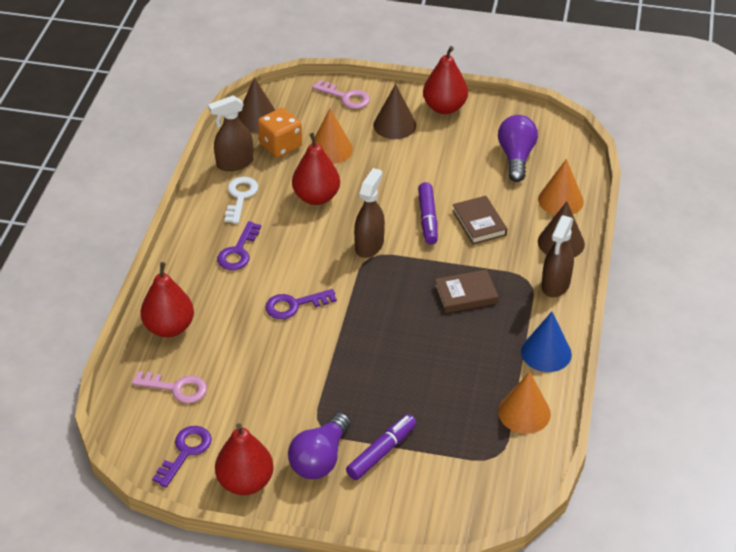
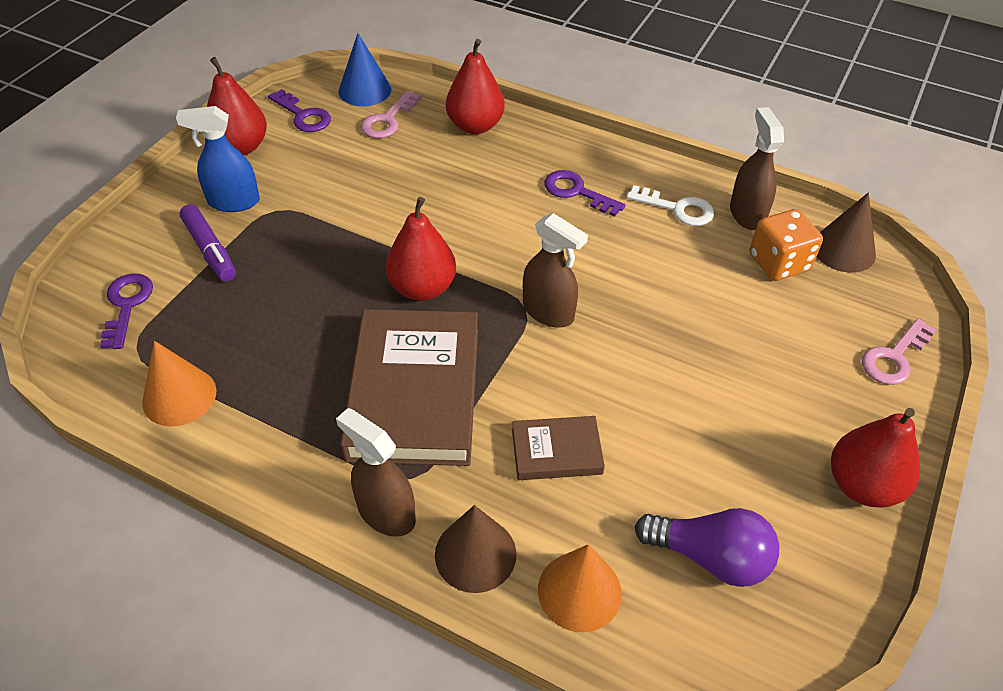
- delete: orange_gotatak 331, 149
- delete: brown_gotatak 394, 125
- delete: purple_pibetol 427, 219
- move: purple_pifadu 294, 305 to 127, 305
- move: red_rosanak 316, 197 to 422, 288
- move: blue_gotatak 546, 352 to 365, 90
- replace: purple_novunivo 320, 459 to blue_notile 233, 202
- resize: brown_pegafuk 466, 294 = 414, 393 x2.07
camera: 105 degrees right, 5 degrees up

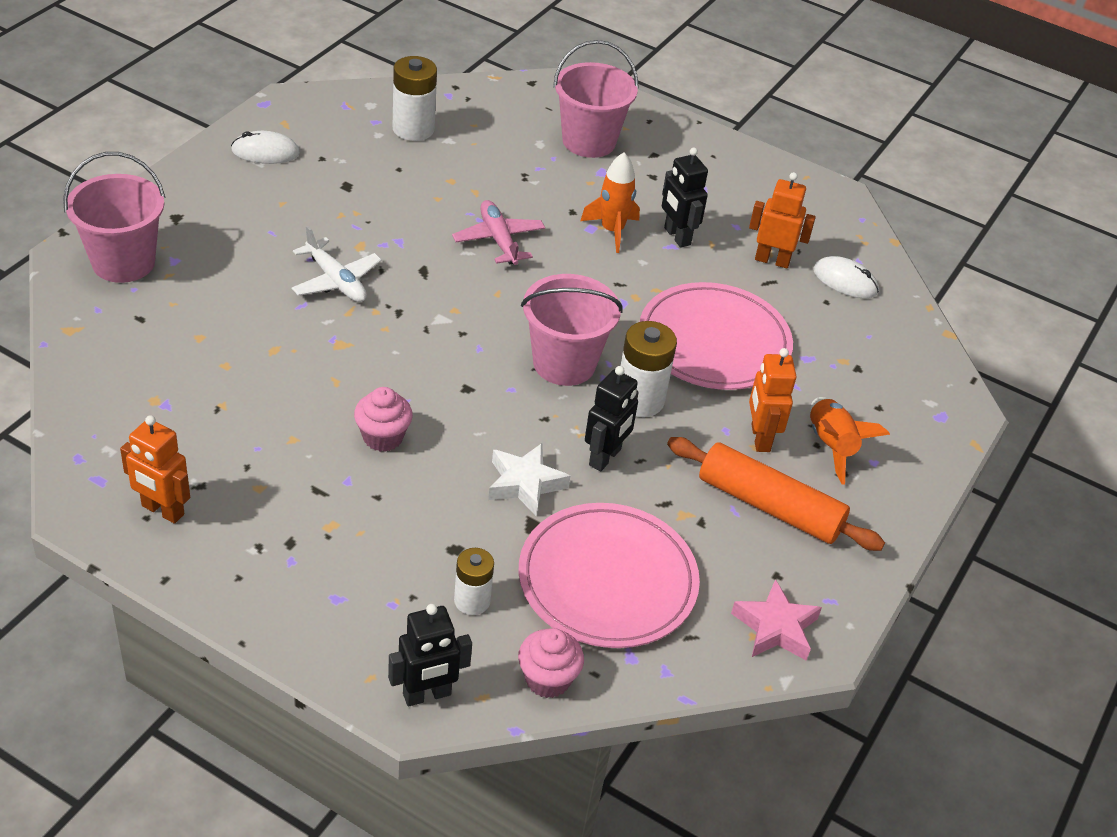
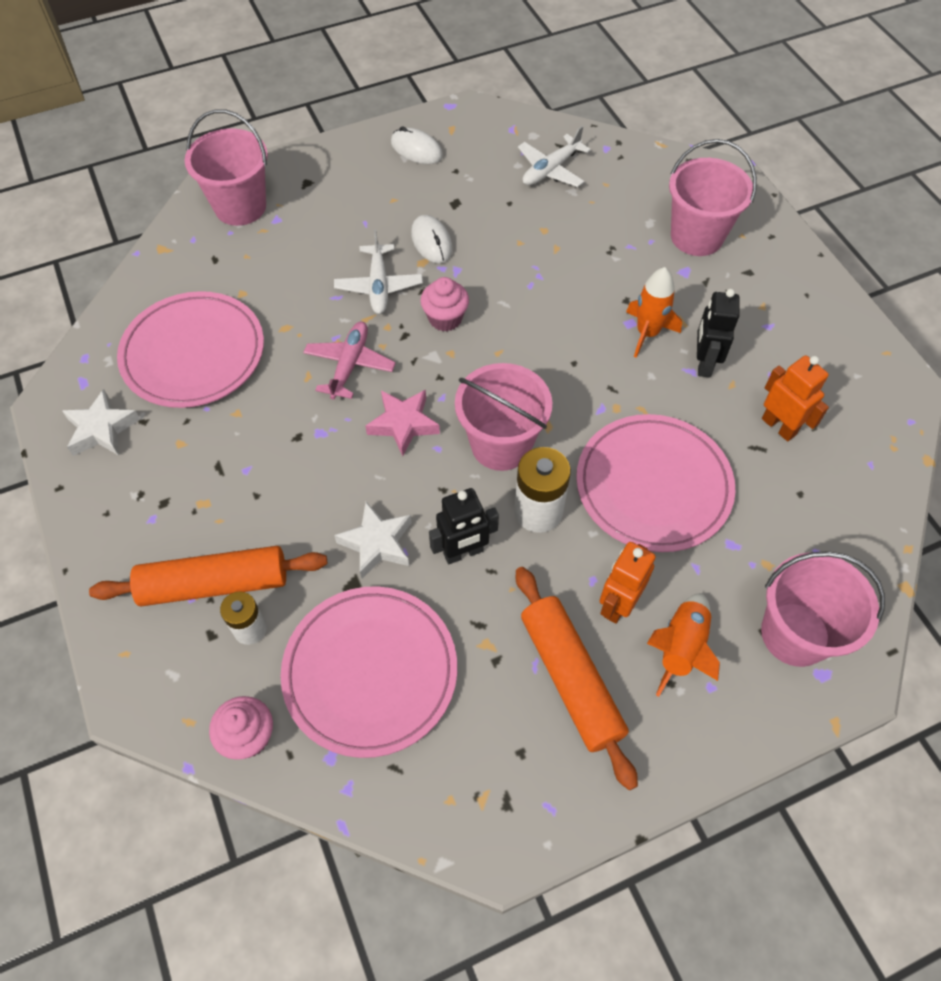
- delete: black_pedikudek 427, 695
- insert: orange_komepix 214, 584
- insert: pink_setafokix 193, 353
- insert: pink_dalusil 795, 634
- move: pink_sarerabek 383, 437 to 445, 318
- move: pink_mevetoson 498, 240 to 350, 365
- move: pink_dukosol 775, 628 to 403, 424
- move: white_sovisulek 845, 281 to 431, 241
- replace: orange_pedikudek 162, 510 to white_dukosol 102, 429
- replace: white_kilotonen 413, 129 to white_mevetoson 550, 170
camera: 40 degrees right, 15 degrees up

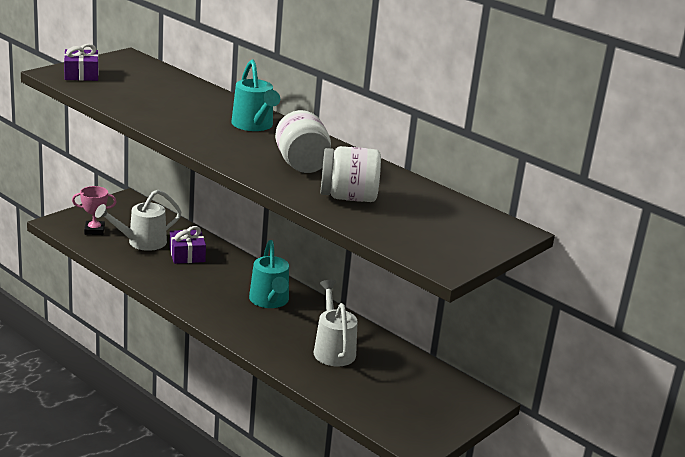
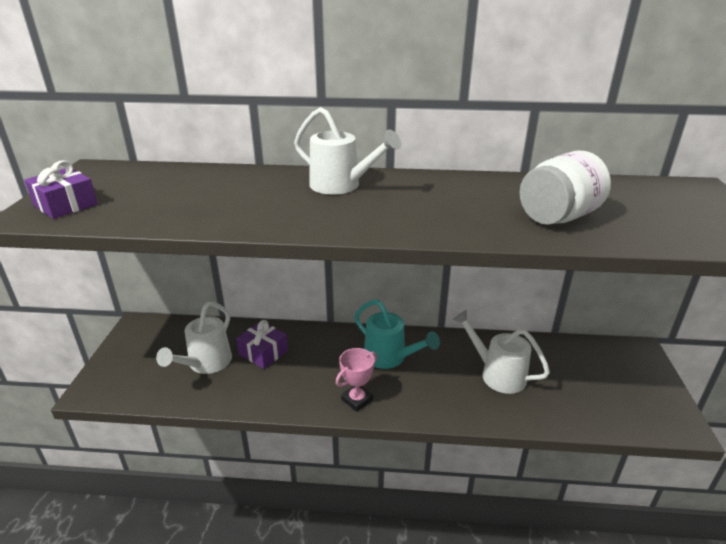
- delete: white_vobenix 302, 165
- move: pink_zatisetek 94, 230 to 357, 400
- recolor: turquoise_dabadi 254, 126 to white_dabadi 341, 186
camera: 35 degrees left, 5 degrees up

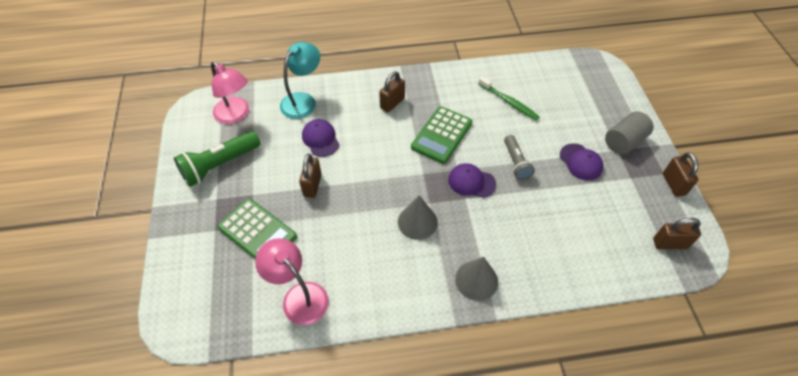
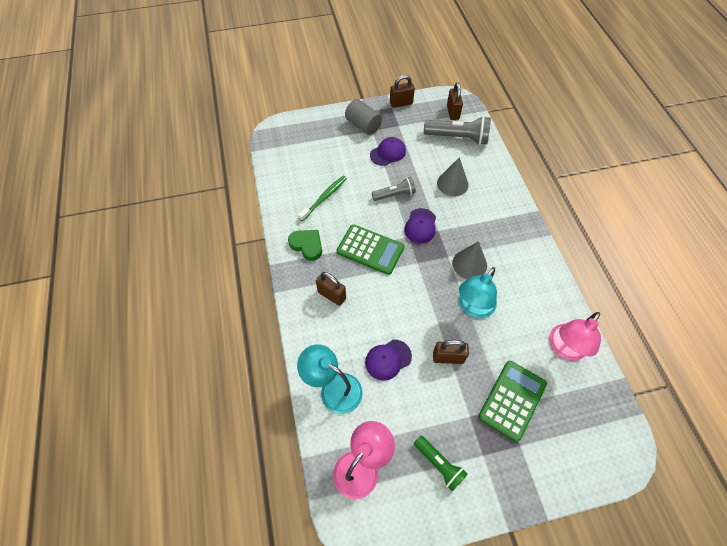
- insert: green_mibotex 307, 245
- insert: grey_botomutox 458, 137
- insert: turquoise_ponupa 473, 308
- move: grey_gotatak 476, 280 to 452, 183
- resize: green_botomutox 219, 165 = 439, 464 x0.62
camera: 95 degrees left, 5 degrees up

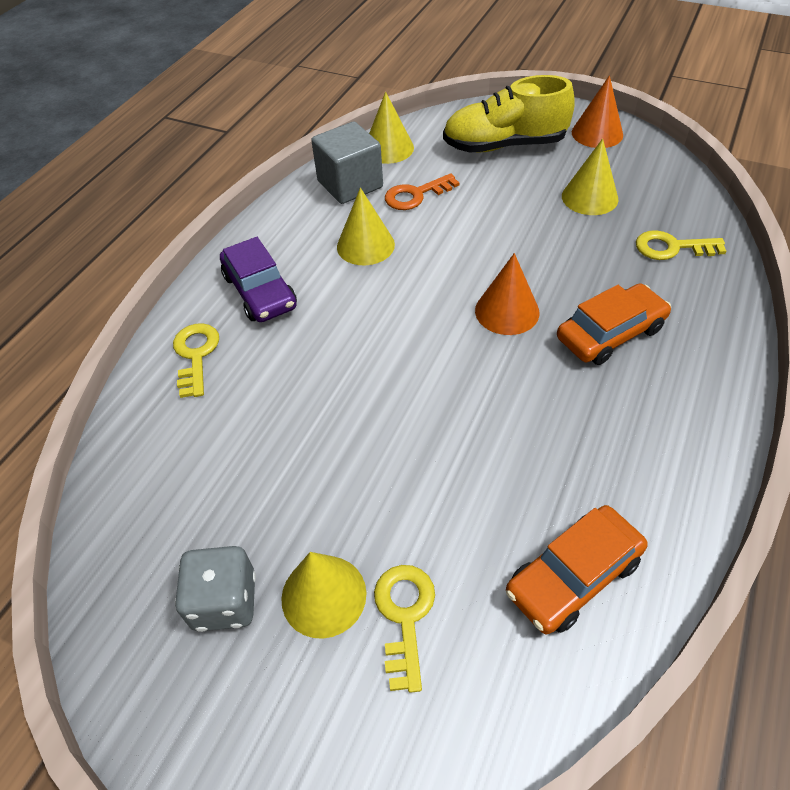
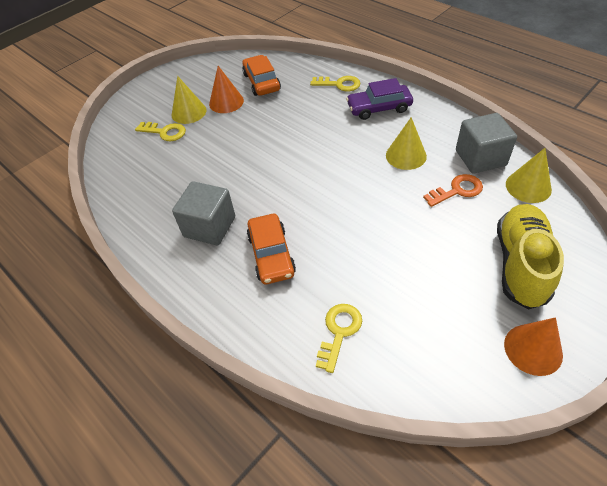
- delete: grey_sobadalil 225, 601
- delete: yellow_gotatak 589, 197
- insert: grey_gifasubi 209, 227
- move: orange_gotatak 507, 311 to 226, 102
- move: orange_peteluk 573, 576 to 261, 82
- rotate: orange_pifadu 416, 195 = 457, 190 75 degrees clockwise
camera: 110 degrees right, 0 degrees up

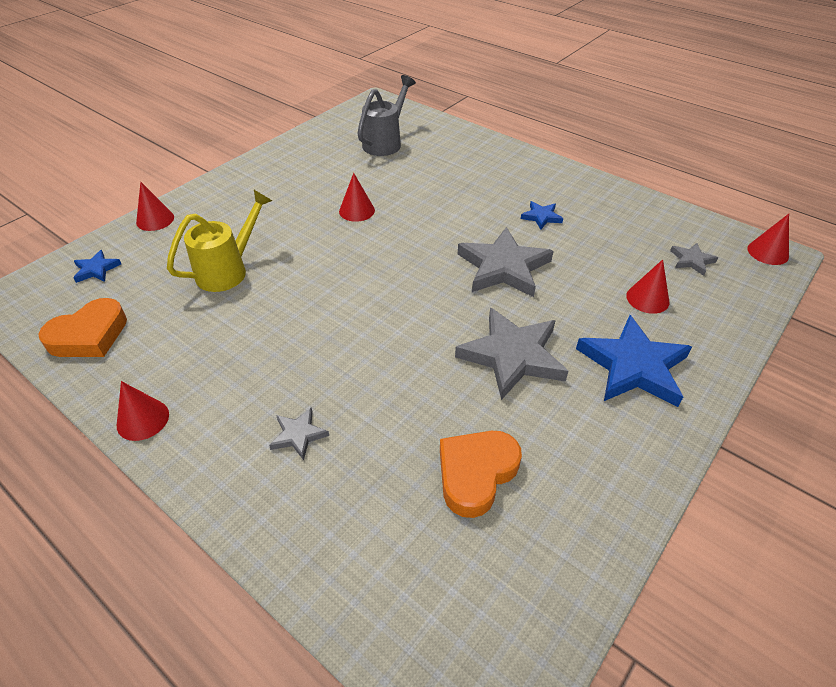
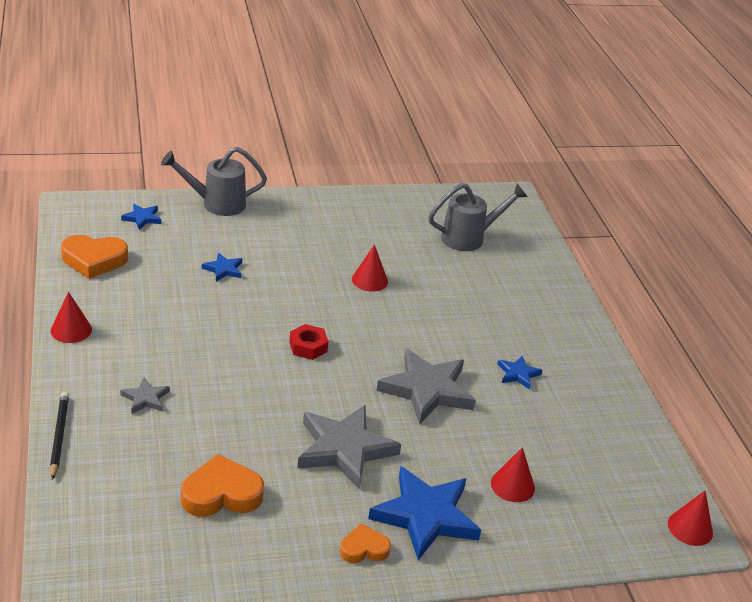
- delete: grey_dukosol 691, 260
- insert: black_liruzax 59, 436
- insert: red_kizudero 308, 347
- insert: orange_mibotex 364, 548
- replace: red_gotatak 155, 219 to grey_dabadi 217, 204
- replace: yellow_dabadi 228, 270 to blue_dukosol 223, 269
camera: 35 degrees right, 10 degrees down

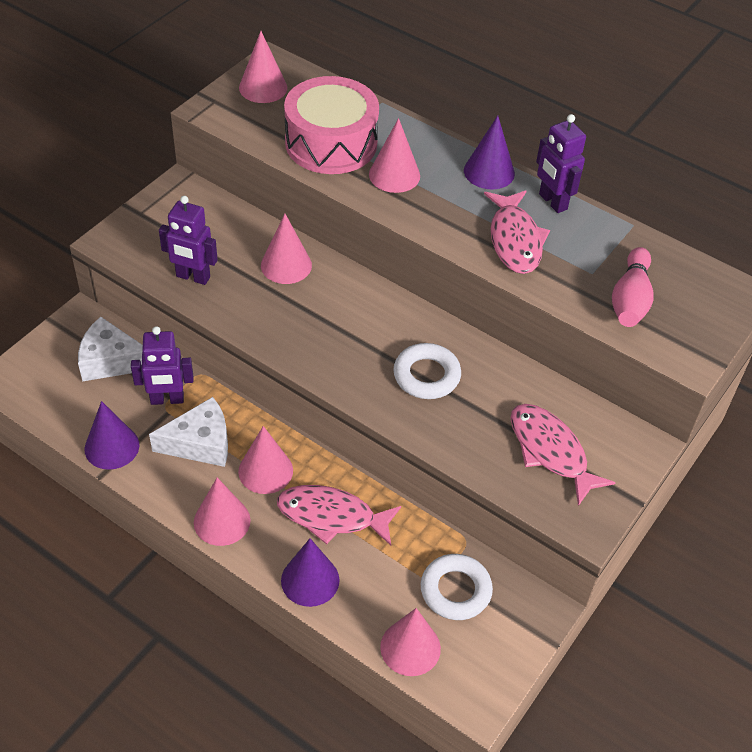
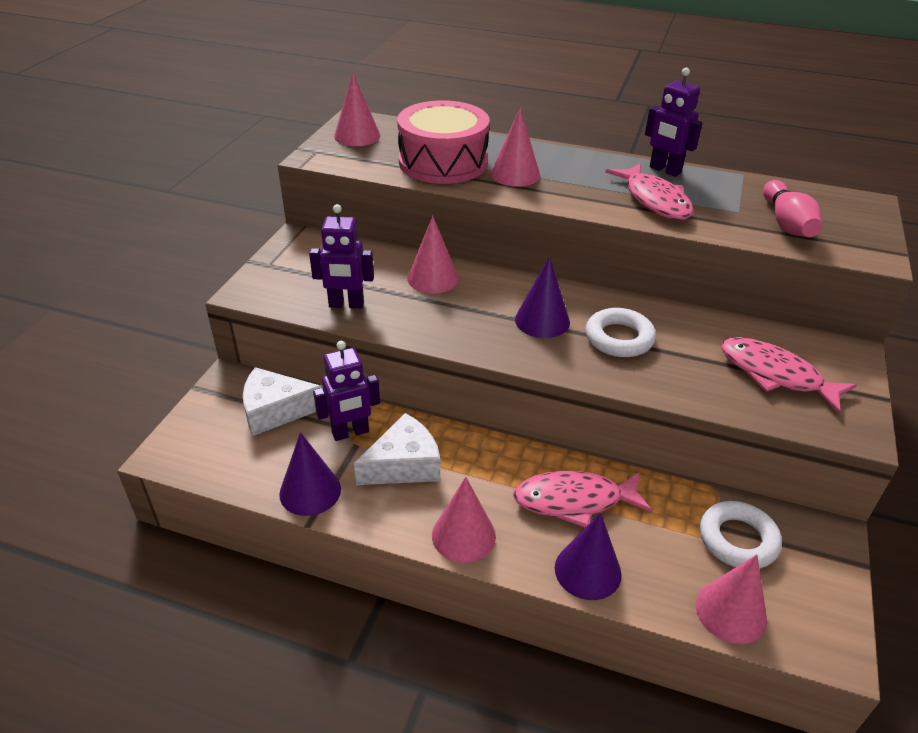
- delete: pink_gotatak 265, 471
- move: purple_gotatak 489, 172 to 542, 320
camera: 15 degrees left, 10 degrees down

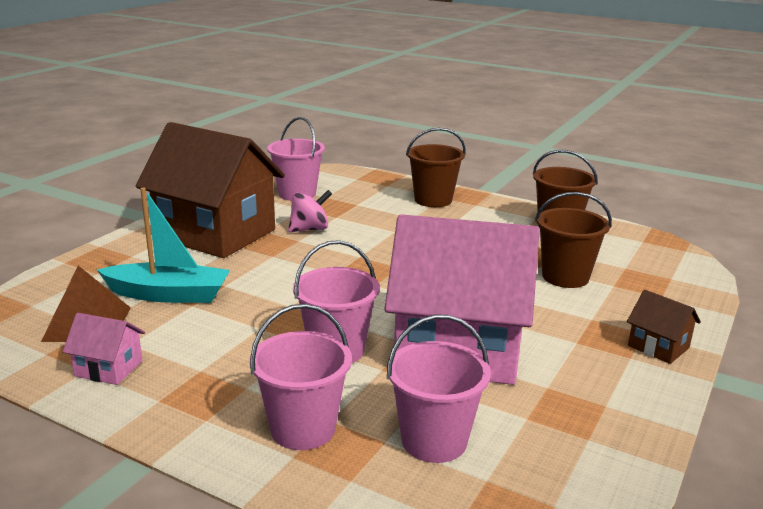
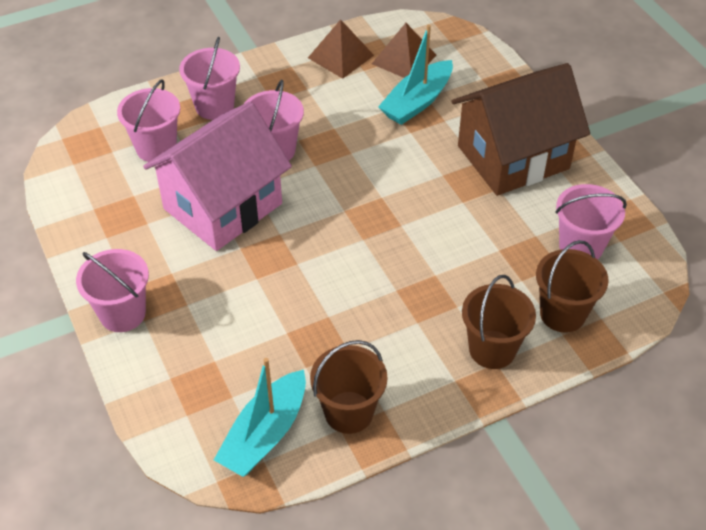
- delete: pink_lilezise 310, 229
- insert: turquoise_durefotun 265, 434
- move: brown_dalusil 565, 277 to 562, 314
- replace: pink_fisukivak 109, 368 to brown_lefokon 341, 56
- replace: brown_fisukivak 658, 347 to pink_dalusil 122, 313
camera: 125 degrees right, 25 degrees up

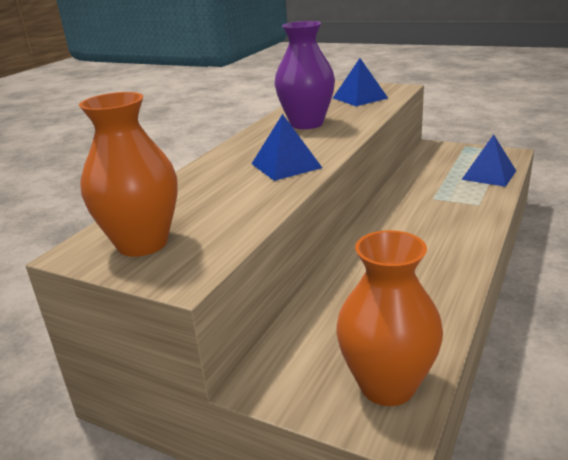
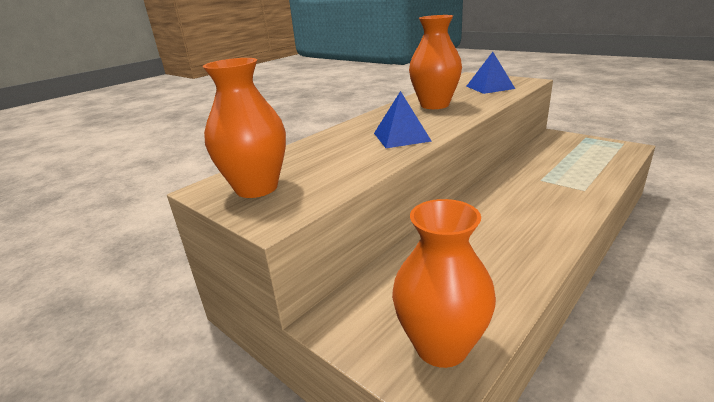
- delete: blue_lefokon 489, 175
- recolor: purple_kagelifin 306, 124 to orange_kagelifin 434, 105
camera: 15 degrees right, 0 degrees up

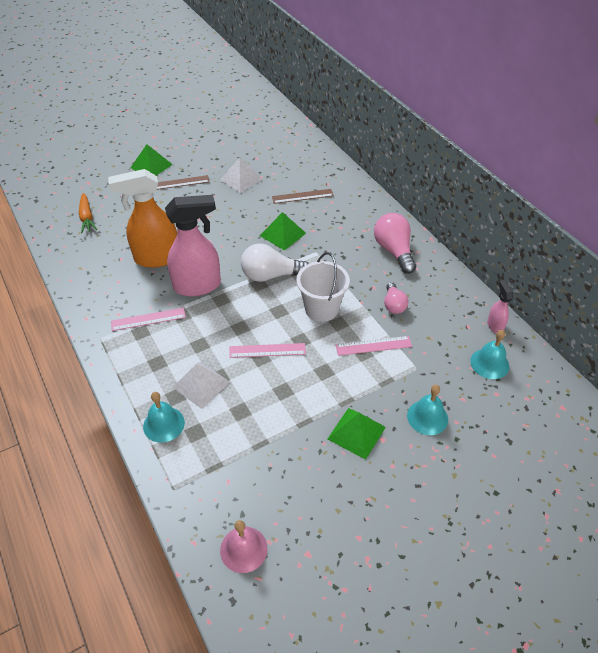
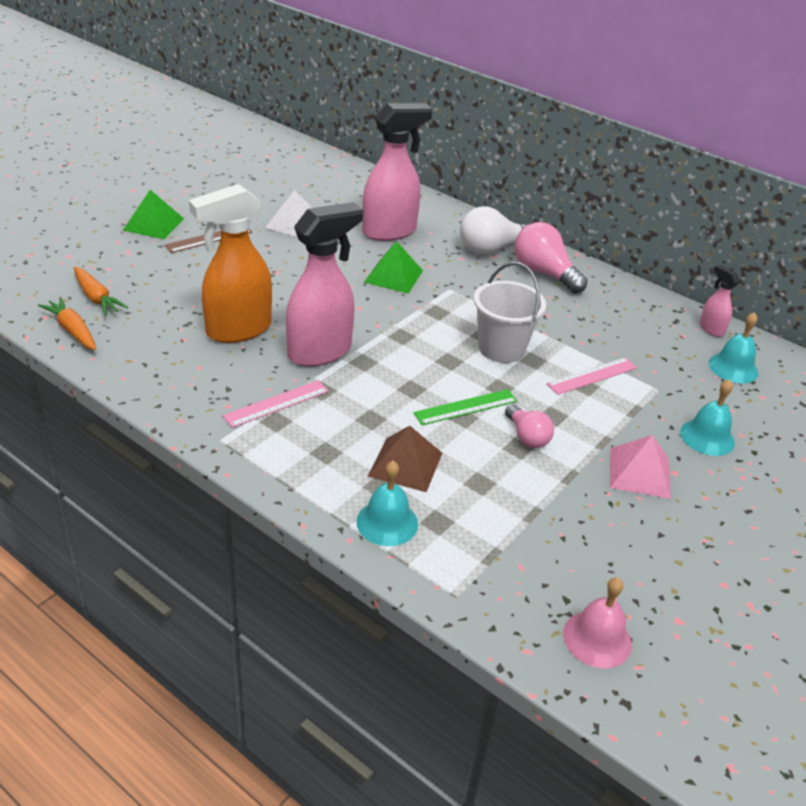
- insert: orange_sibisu 72, 330
- move: white_novunivo 271, 275 to 491, 249
- move: pink_novunivo 393, 305 to 527, 436
- replace: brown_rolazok 302, 196 to pink_notile 390, 231
- recolor: white_lefokon 201, 384 to brown_lefokon 405, 464
- recolor: pink_rolazok 267, 350 to green_rolazok 466, 407
- recolor: green_lefokon 356, 433 to pink_lefokon 639, 472
camera: 25 degrees left, 10 degrees down

